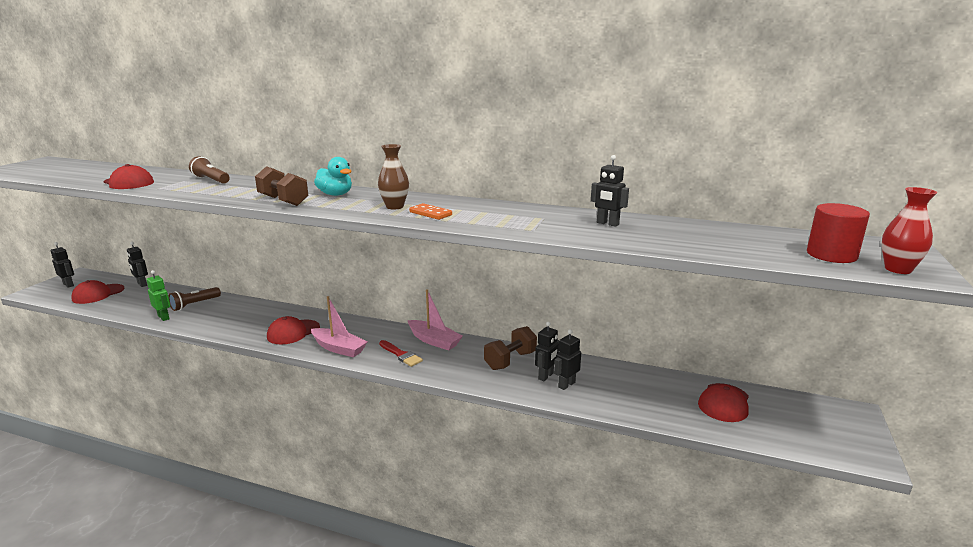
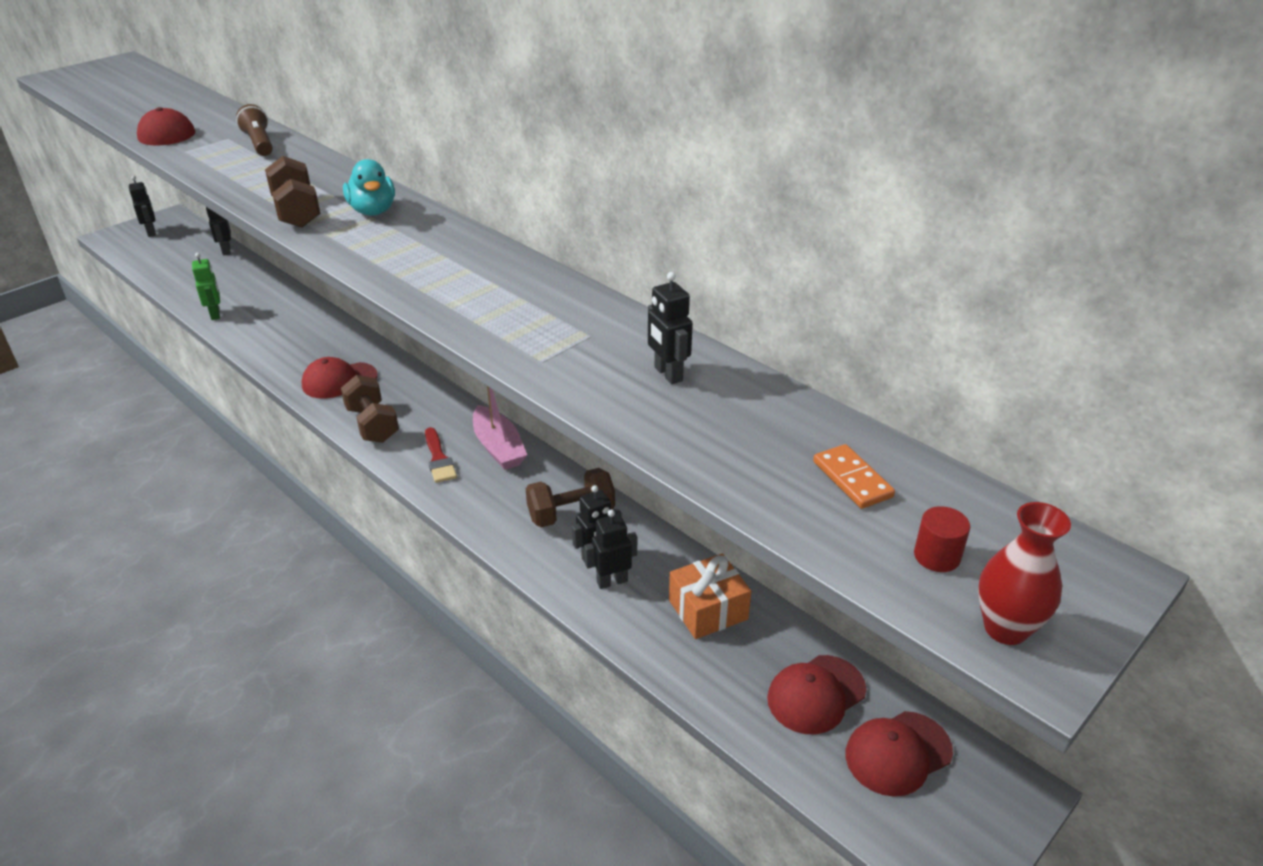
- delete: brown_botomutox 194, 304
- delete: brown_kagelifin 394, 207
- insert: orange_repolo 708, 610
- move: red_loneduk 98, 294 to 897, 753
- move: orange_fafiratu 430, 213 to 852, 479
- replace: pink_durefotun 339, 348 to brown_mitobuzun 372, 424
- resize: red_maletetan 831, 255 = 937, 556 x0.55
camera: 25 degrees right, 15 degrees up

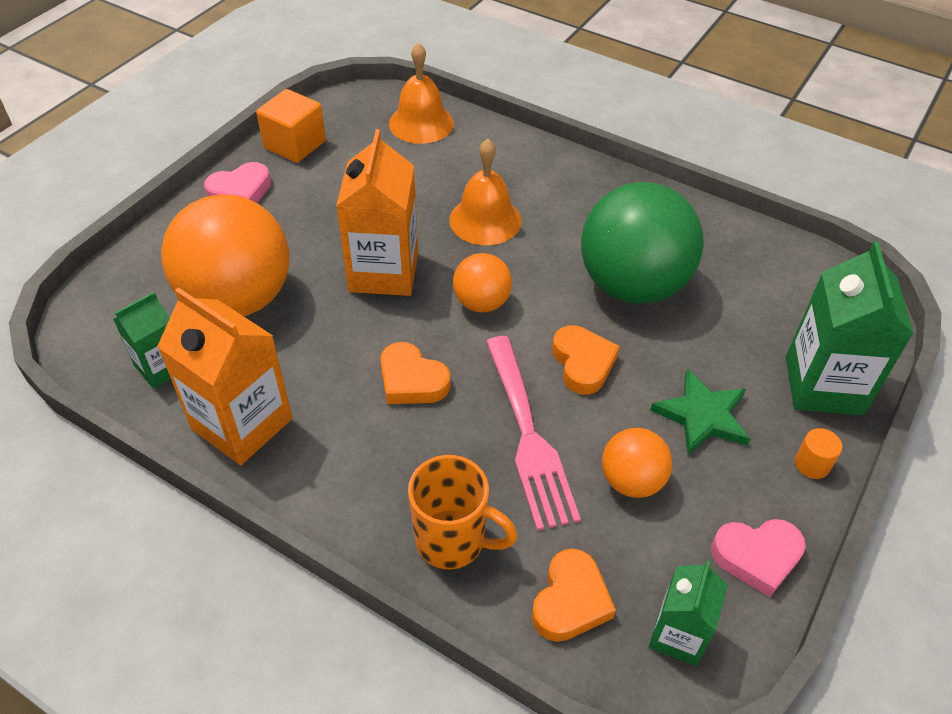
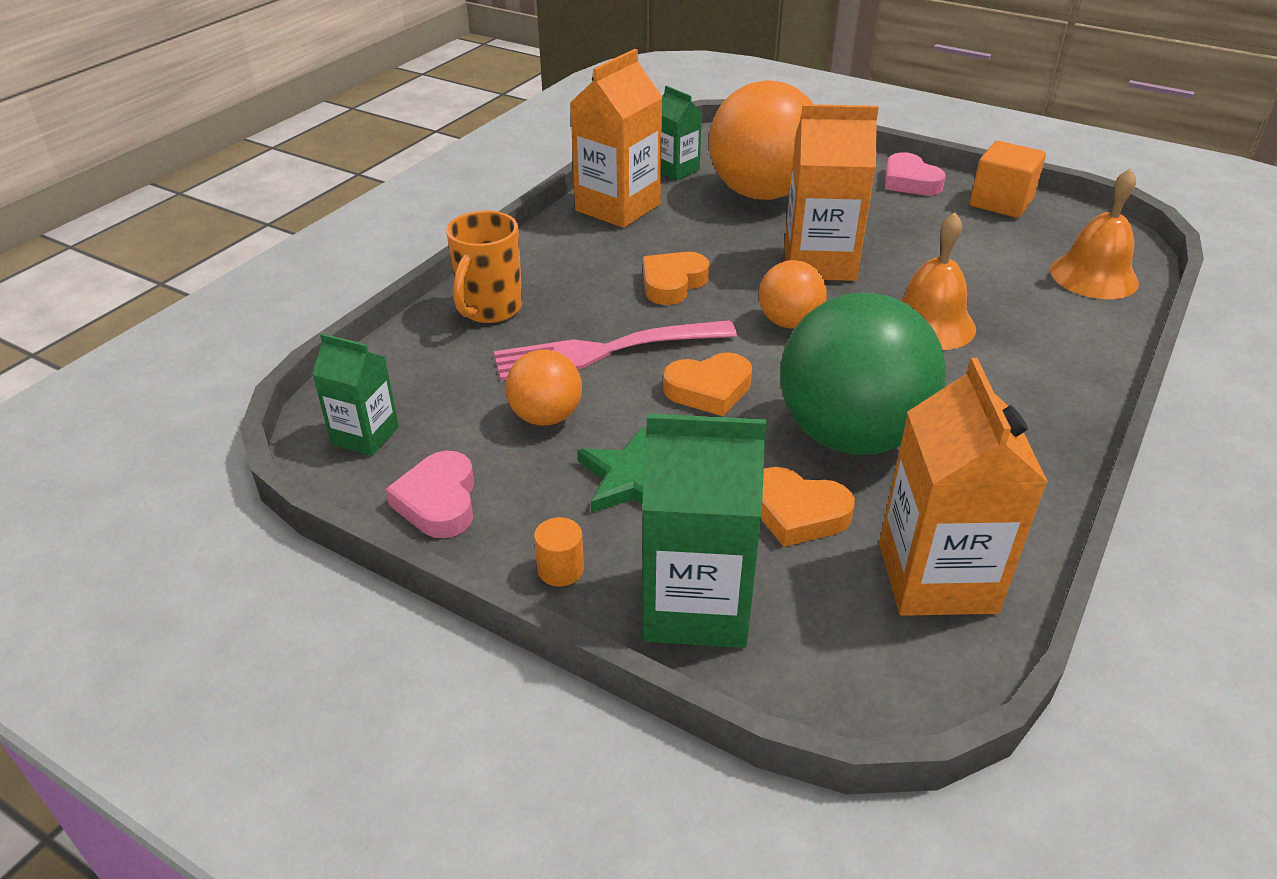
- insert: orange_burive 937, 577
- move: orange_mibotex 570, 601 to 798, 513
camera: 90 degrees right, 10 degrees down

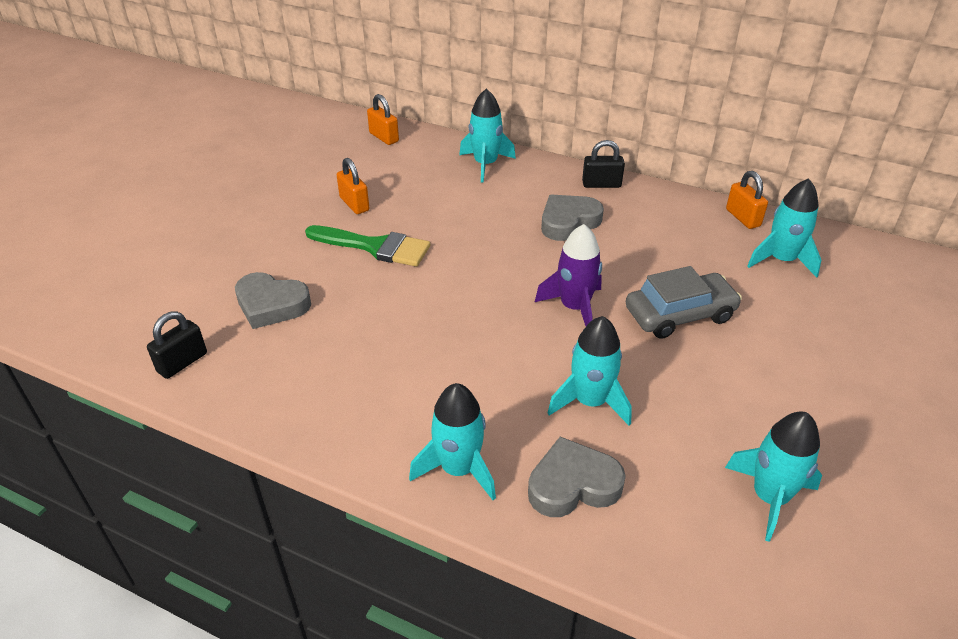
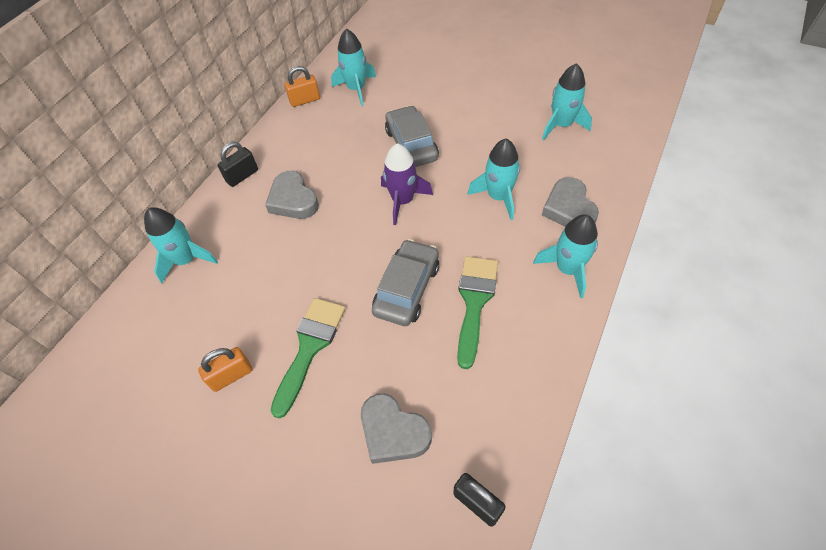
- delete: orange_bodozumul 384, 137
- insert: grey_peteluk 407, 289
- insert: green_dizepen 474, 302
- rotate: grey_mibotex 271, 305 = 393, 432 105 degrees clockwise
- rotate: black_bodozumul 601, 184 = 242, 176 45 degrees clockwise
camera: 85 degrees left, 15 degrees up

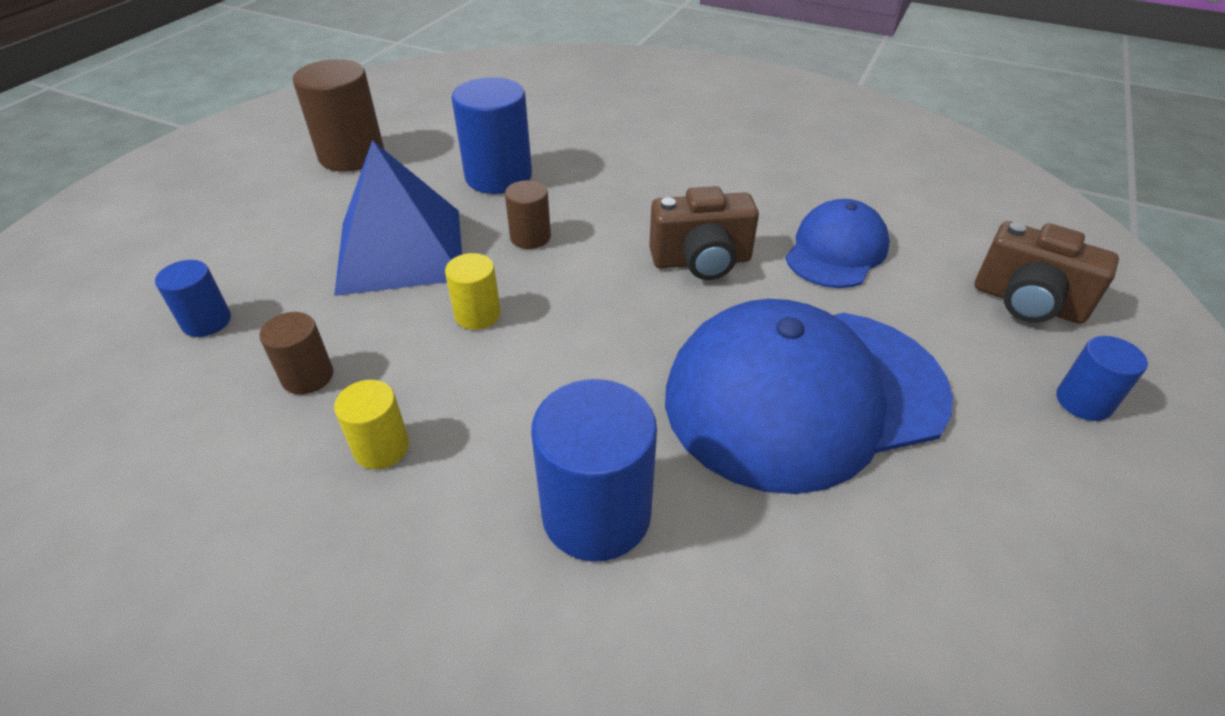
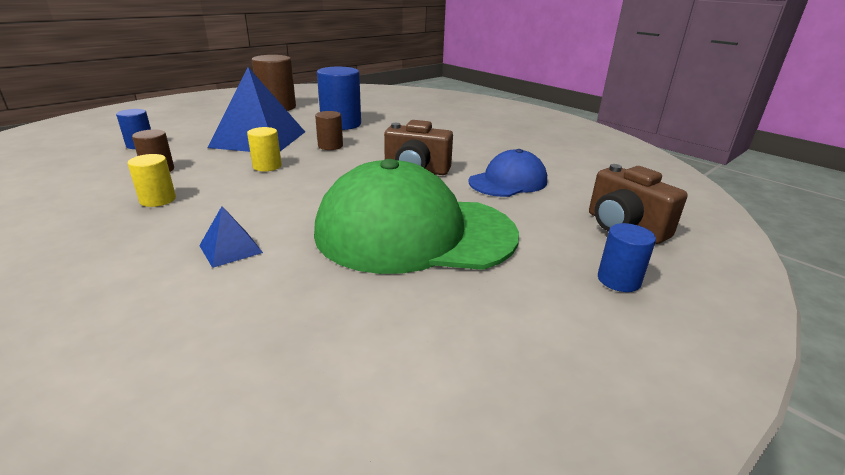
- replace: blue_maletetan 596, 514 to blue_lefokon 231, 249
- recolor: blue_loneduk 804, 395 to green_loneduk 414, 232
camera: 20 degrees right, 15 degrees down

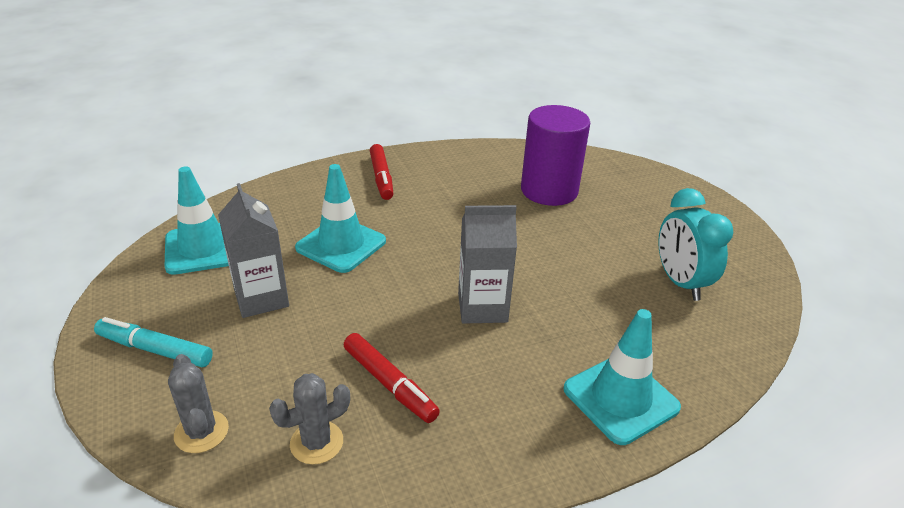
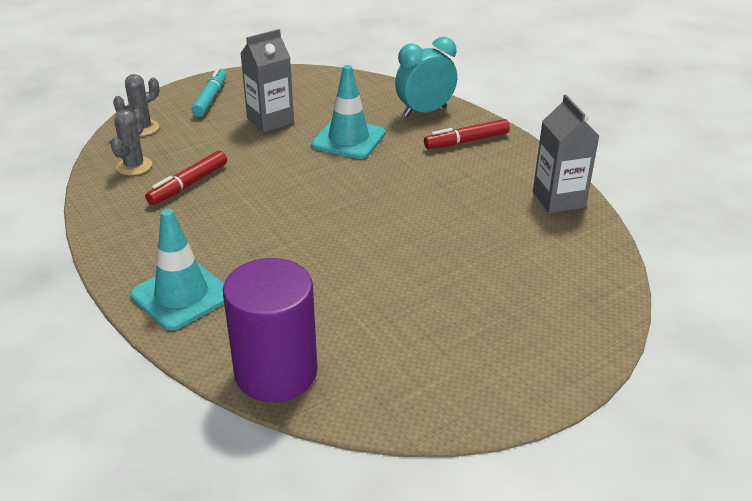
- delete: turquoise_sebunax 203, 248
- move: grey_burive 482, 307 to 558, 199
- move: purple_maletetan 549, 191 to 276, 372
- move: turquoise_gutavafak 680, 282 to 424, 112
- rotate: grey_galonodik 316, 442 = 134, 166 60 degrees clockwise
camera: 80 degrees right, 0 degrees up

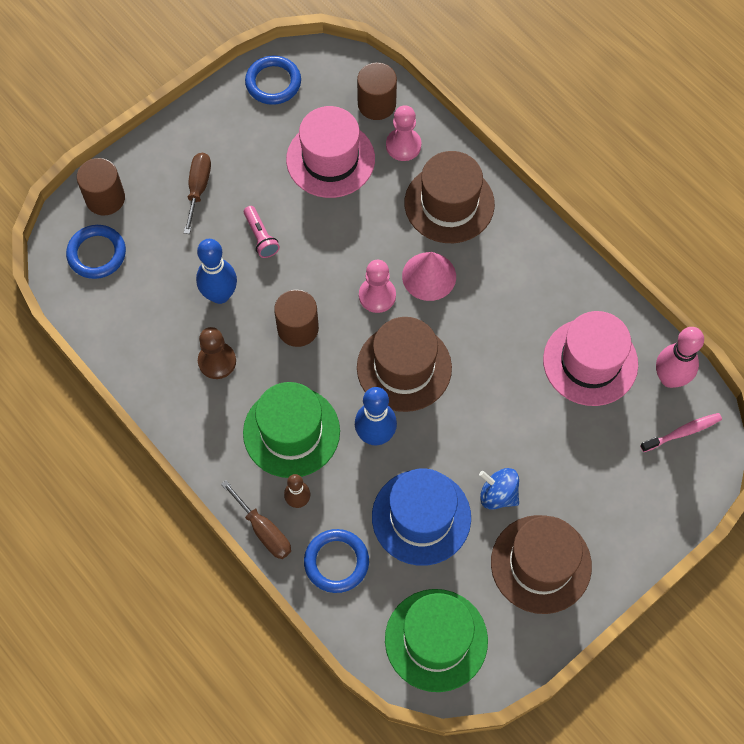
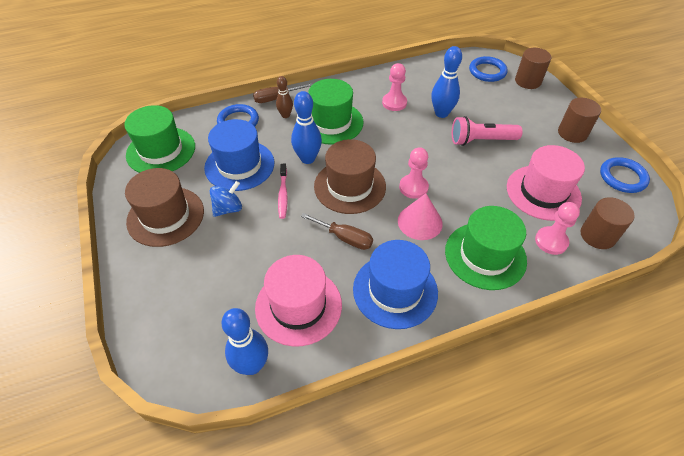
- insert: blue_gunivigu 395, 290
- move: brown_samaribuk 198, 188 to 345, 238
- move: brown_maletetan 298, 328 to 572, 133
- move: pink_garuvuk 683, 432 to 283, 195
- recolor: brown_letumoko 217, 361 to pink_letumoko 394, 103
- recolor: brown_gunivigu 449, 203 to green_gunivigu 485, 255
- recolor: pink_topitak 670, 378 to blue_topitak 252, 365
- resize: pink_botomutox 261, 237 = 481, 140 x1.63
camera: 110 degrees right, 15 degrees down

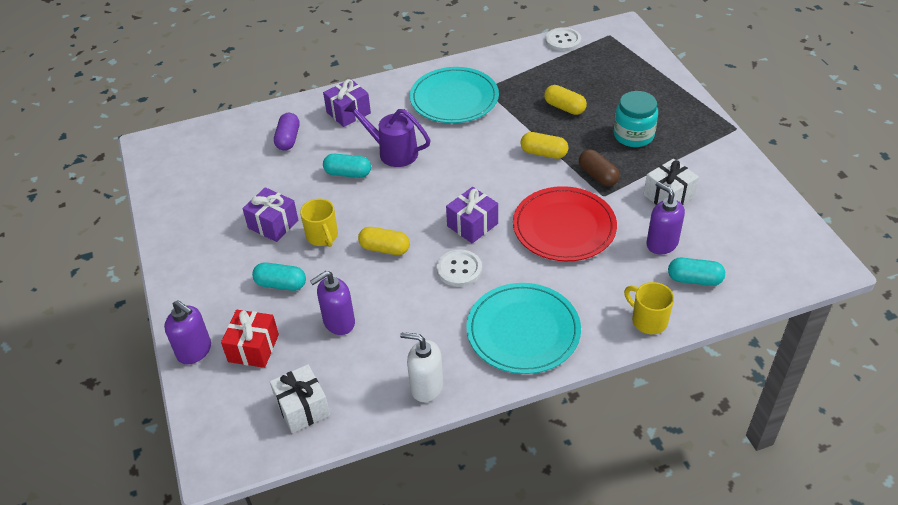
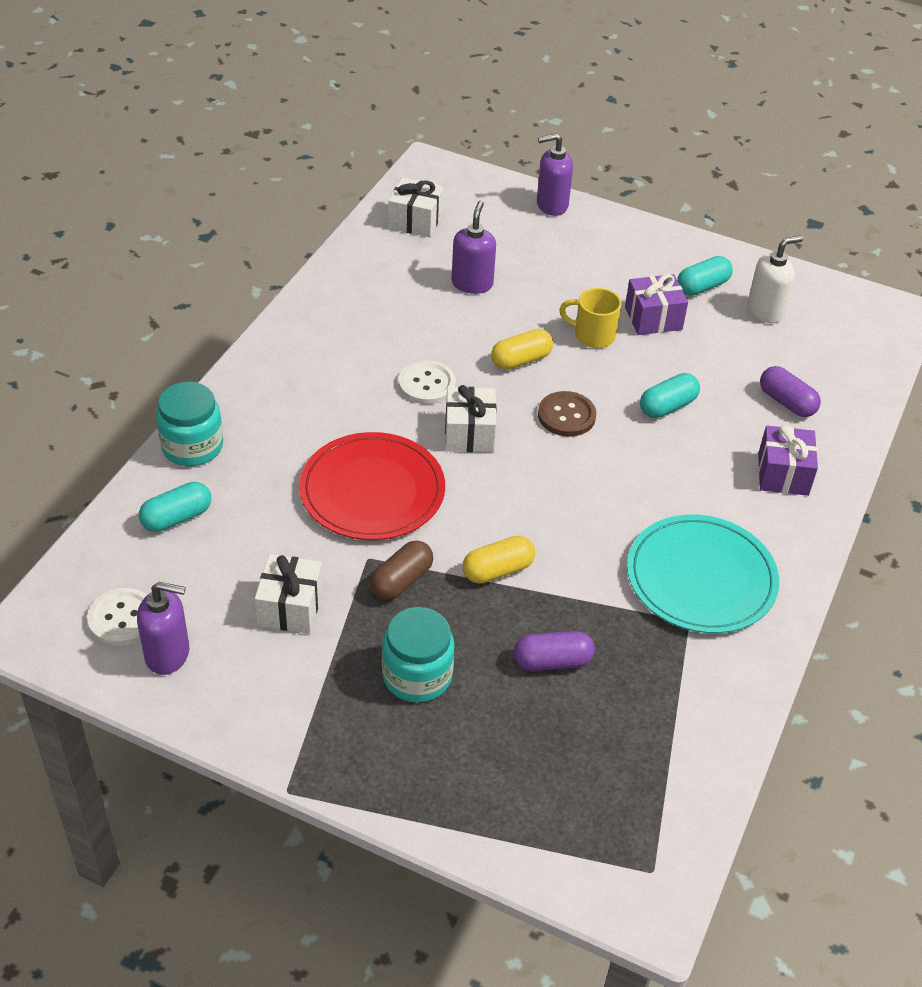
- delete: red_repolo 253, 348
- delete: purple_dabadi 392, 152
- delete: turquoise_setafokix 523, 331
- insert: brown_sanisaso 566, 416
- move: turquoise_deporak 281, 284 to 702, 286
- move: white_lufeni 426, 387 to 765, 311
- move: white_sanisaso 563, 41 to 122, 619
- move: purple_lufeni 661, 243 to 168, 654
- replace: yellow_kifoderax 648, 320 to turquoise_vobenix 192, 446
- recolor: purple_repolo 472, 225 to white_repolo 469, 433
- recolor: yellow_deporak 564, 107 to purple_deporak 552, 661
- rotate: brown_deporak 597, 176 = 401, 581 60 degrees counterclockwise
camera: 130 degrees right, 0 degrees up

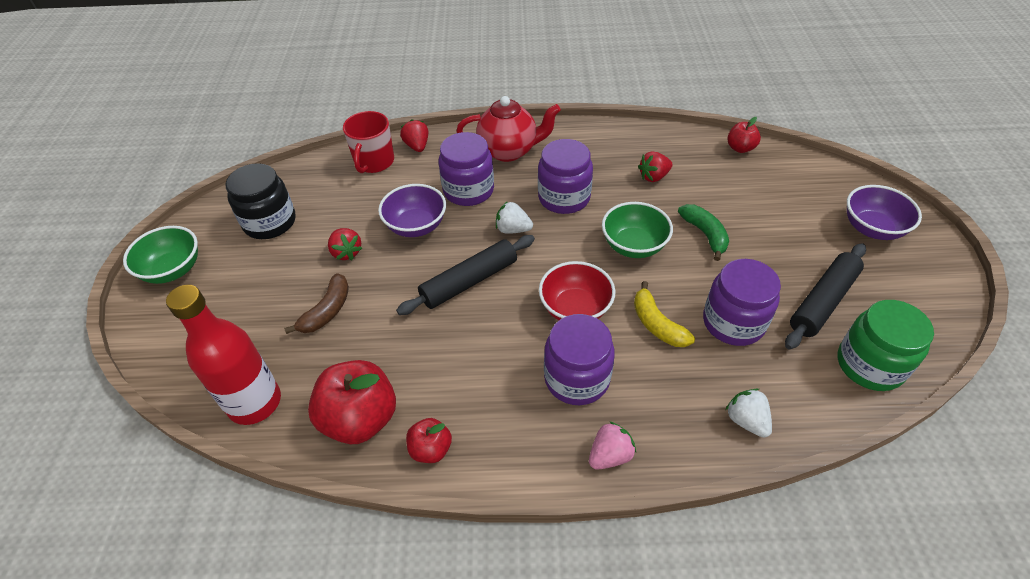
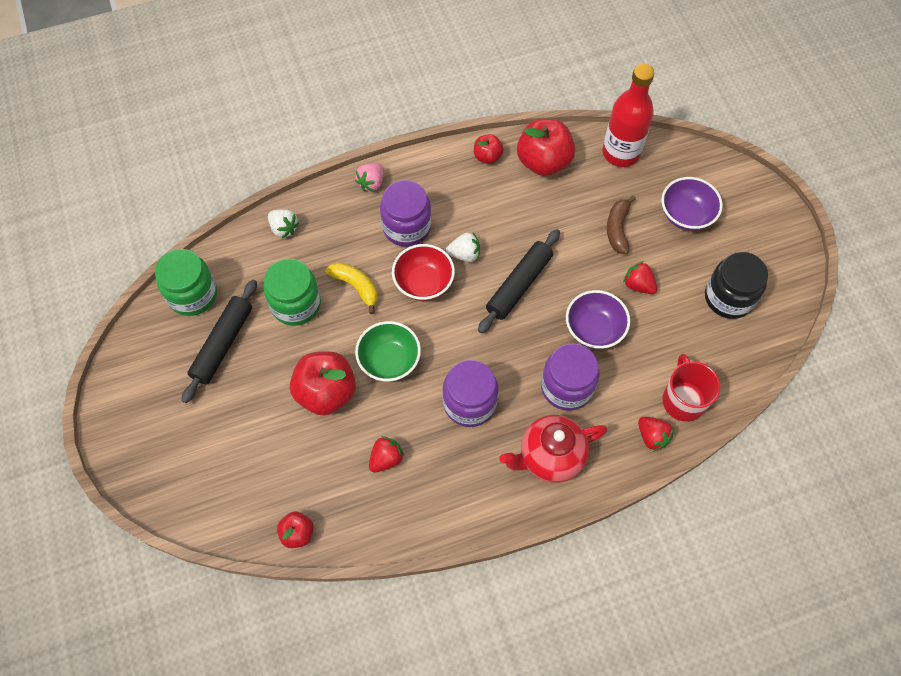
- delete: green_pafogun 173, 270
- move: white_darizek 513, 229 to 464, 254
- move: purple_pafogun 872, 228 to 686, 215
- replace: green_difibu 705, 234 to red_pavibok 326, 392
- recolor: purple_vobenix 733, 322 to green_vobenix 296, 304
camera: 160 degrees right, 15 degrees up

